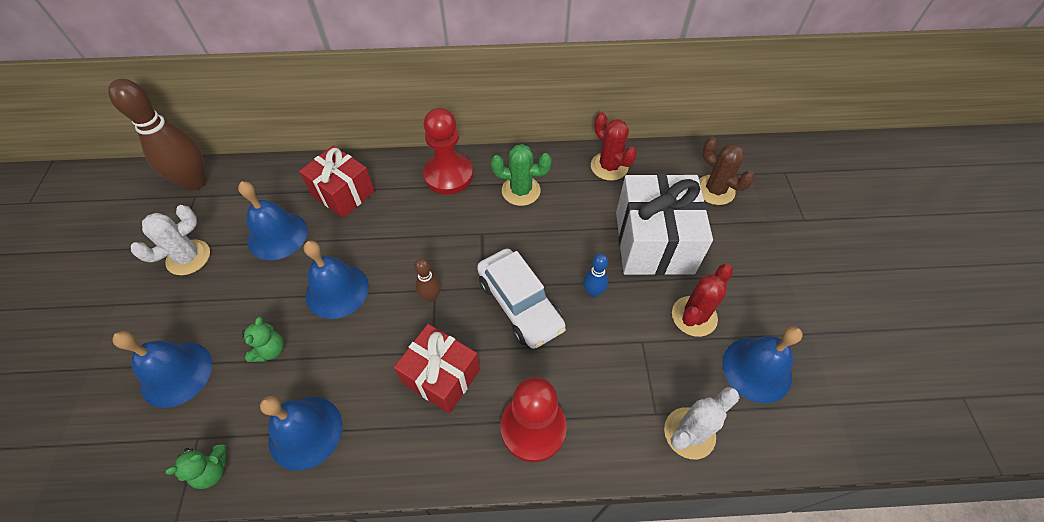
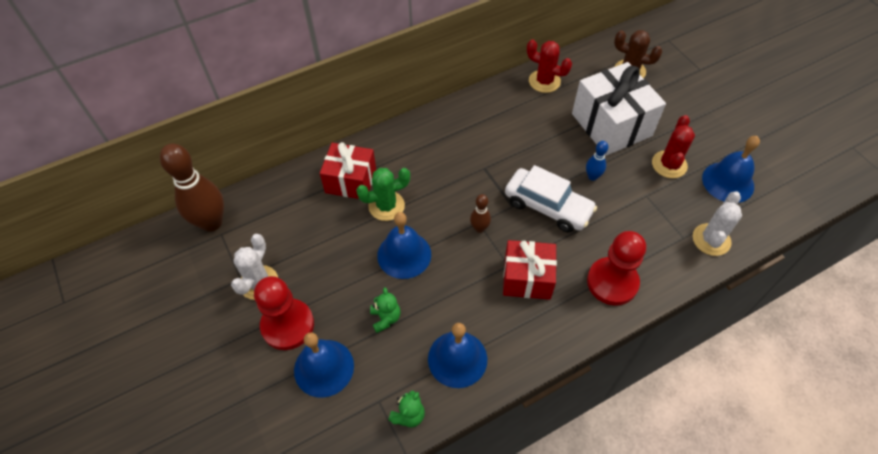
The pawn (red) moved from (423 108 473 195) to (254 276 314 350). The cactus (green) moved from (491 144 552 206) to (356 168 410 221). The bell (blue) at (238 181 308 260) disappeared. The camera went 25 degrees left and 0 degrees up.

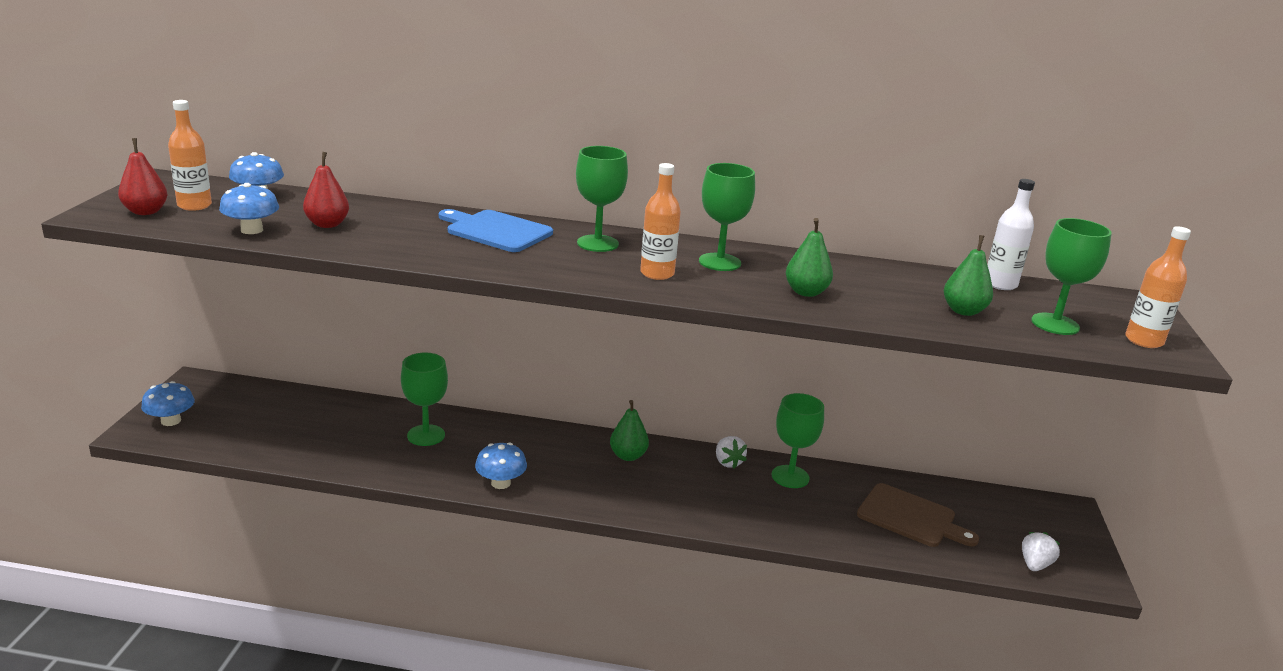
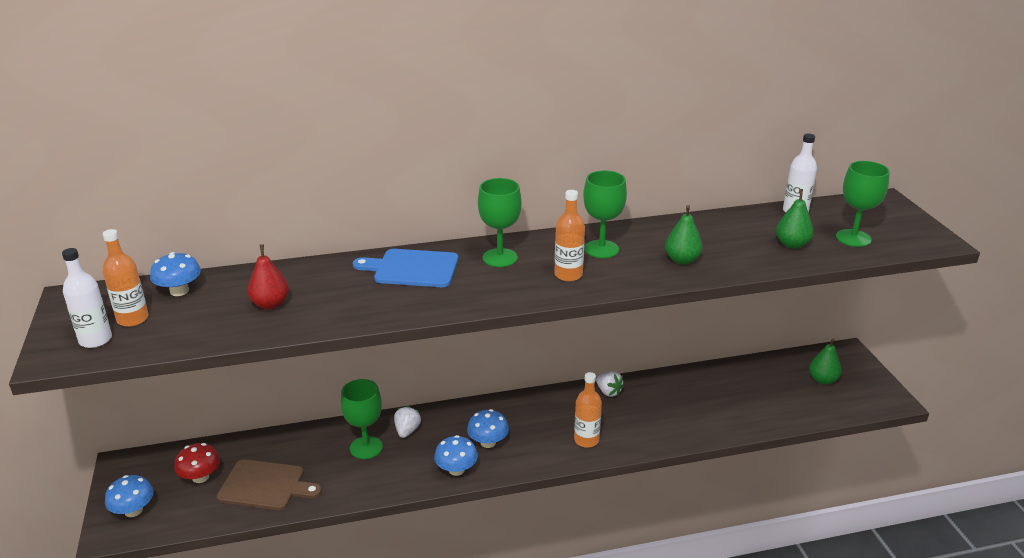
The pear (red) at (118 138 167 215) was replaced by the bottle (white) at (62 248 112 348). The mushroom (red) at (174 443 220 483) appeared. The cutting board (brown) moved from (857 483 979 547) to (217 459 322 510). The strawberry (white) moved from (1022 532 1060 571) to (394 406 421 438). The mushroom (blue) moved from (219 183 279 234) to (467 409 509 448). The bottle (orange) moved from (1125 226 1191 348) to (574 372 602 448). The pear (green) moved from (610 400 649 461) to (809 338 842 385). The goblet (green) at (772 393 824 488) disappeared. The camera went 20 degrees left and 5 degrees up.

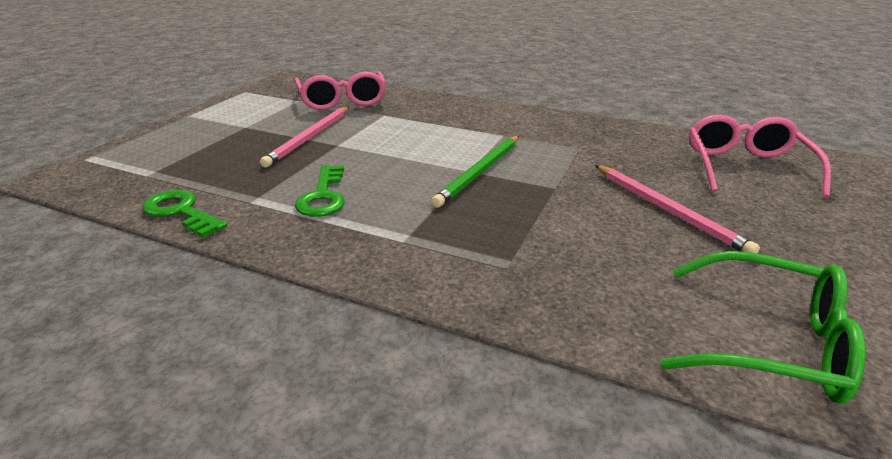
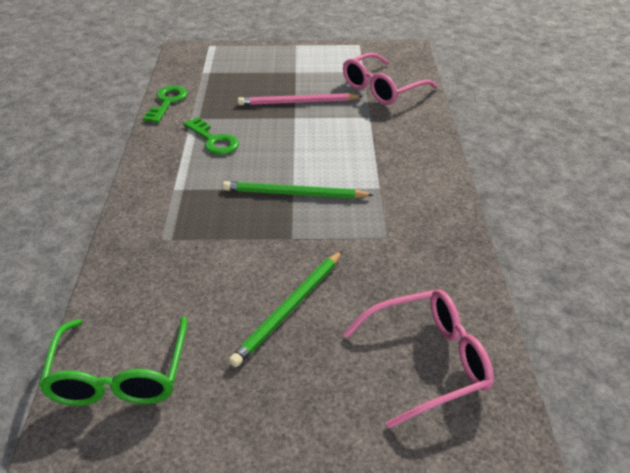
The key (green) at (295 165 345 217) turned 105 degrees counterclockwise. The pencil (pink) at (595 165 760 253) became the pencil (green) at (229 251 342 367). The camera went 65 degrees right and 10 degrees up.

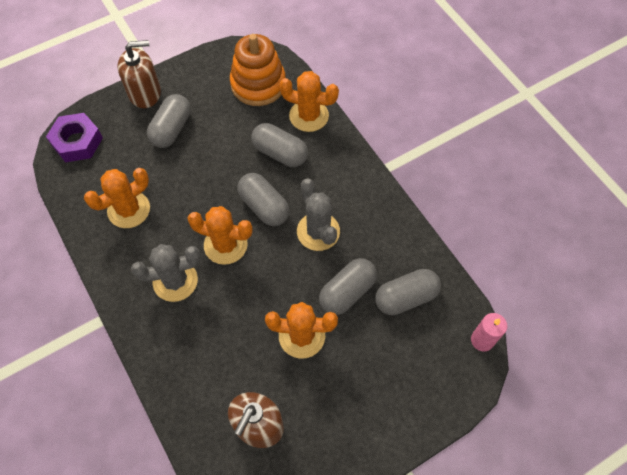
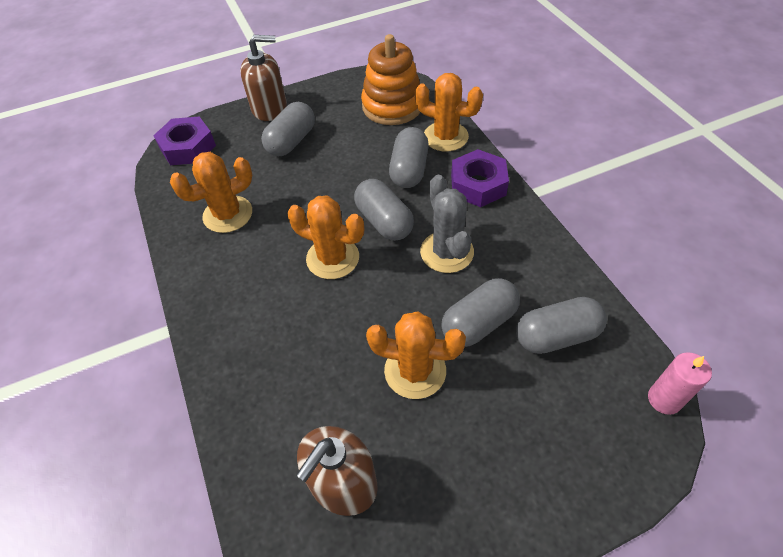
The capsule (grey) at (251 123 308 167) turned 60 degrees clockwise. The nut (purple) at (451 149 509 207) appeared. The cactus (grey) at (131 244 201 302) disappeared. The camera went 10 degrees right and 10 degrees down.

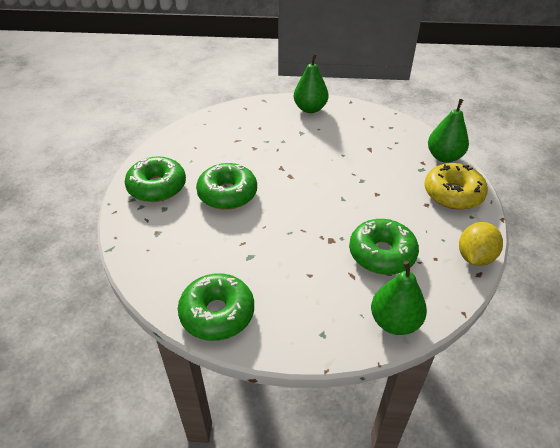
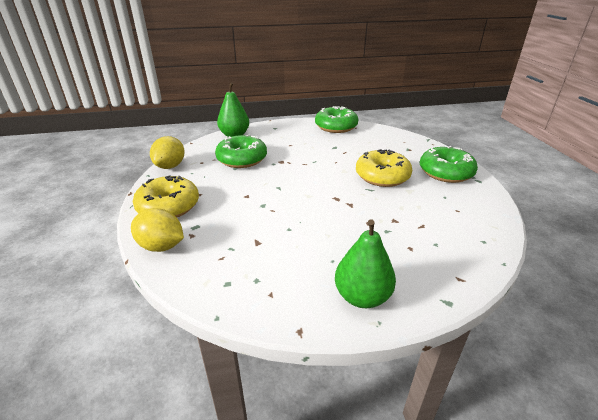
The pear (green) at (428 99 469 163) was replaced by the lemon (yellow) at (131 208 184 252). The donut (green) at (196 163 257 210) became the donut (yellow) at (356 149 412 187). The camera went 165 degrees right and 10 degrees down.

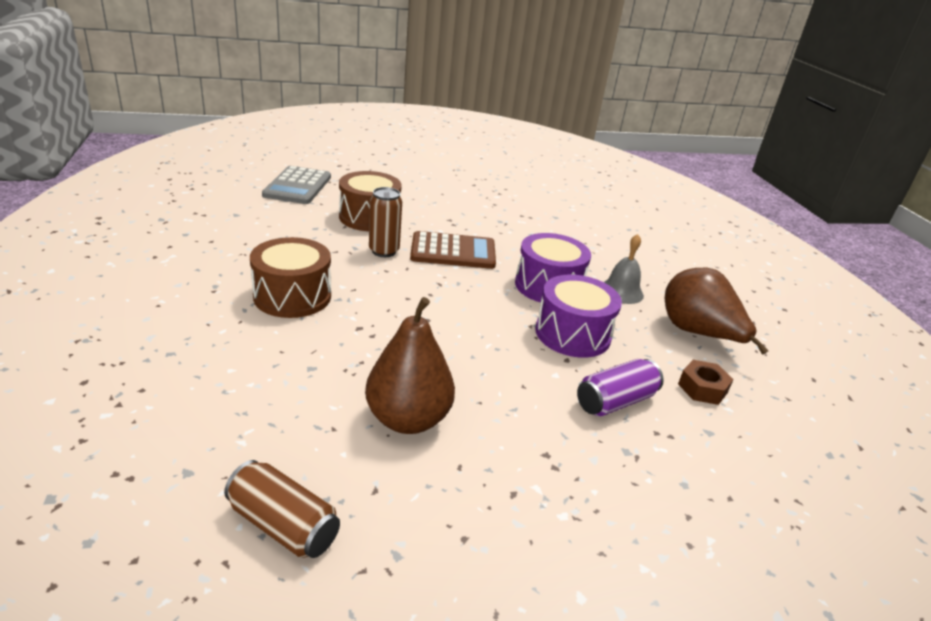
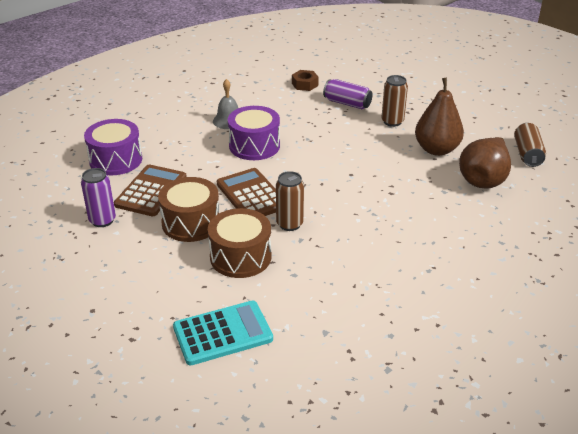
The can (purple) at (81 168 116 227) appeared. The drum (purple) moved from (535 275 622 358) to (84 119 142 175). The calculator (brown) at (114 165 187 216) appeared. The drum (brown) moved from (250 237 331 318) to (158 177 219 242). The calculator (grey) at (262 166 331 204) became the calculator (turquoise) at (173 300 273 366). The can (brown) at (382 75 408 127) appeared. The pear (brown) moved from (665 268 768 355) to (459 137 511 189). The camera went 115 degrees left and 5 degrees up.

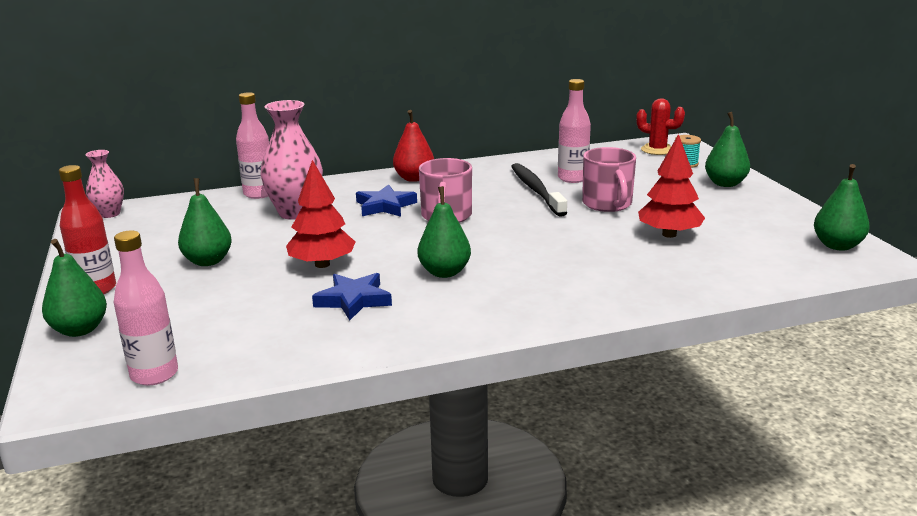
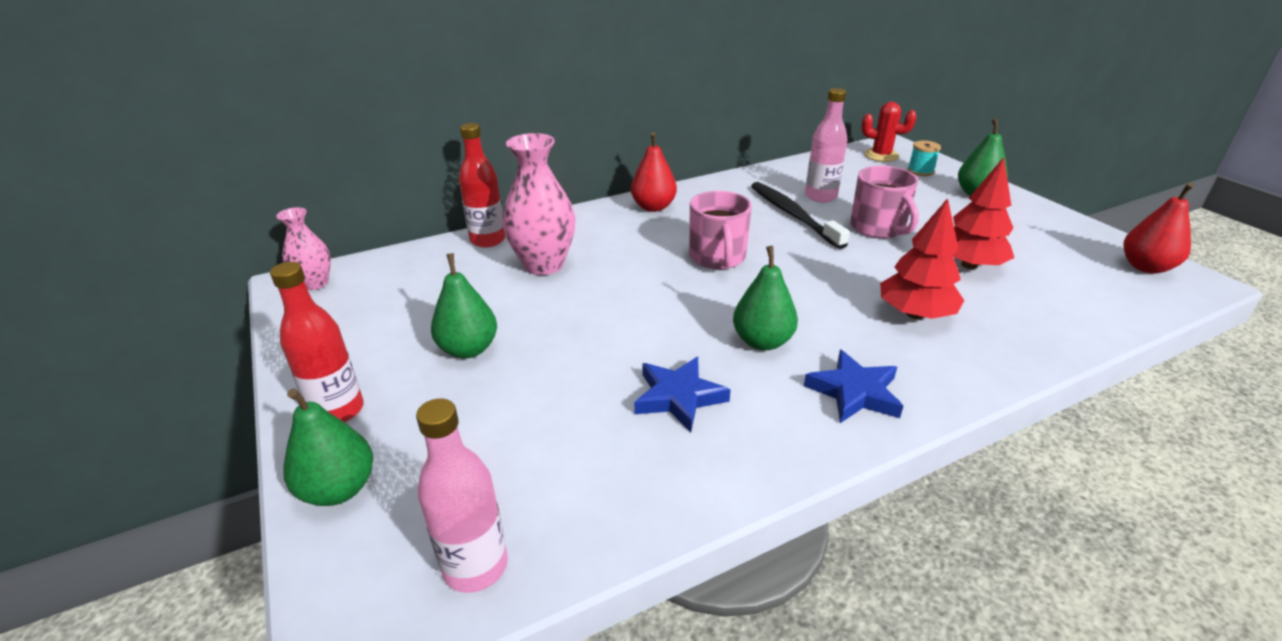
The bottle (pink) at (236 92 269 199) became the bottle (red) at (459 123 505 248). The star (blue) moved from (356 184 417 217) to (804 350 903 423). The tree (red) moved from (286 160 355 268) to (880 198 964 319). The pear (green) at (814 164 870 250) became the pear (red) at (1123 182 1194 274). The camera went 10 degrees left and 10 degrees up.

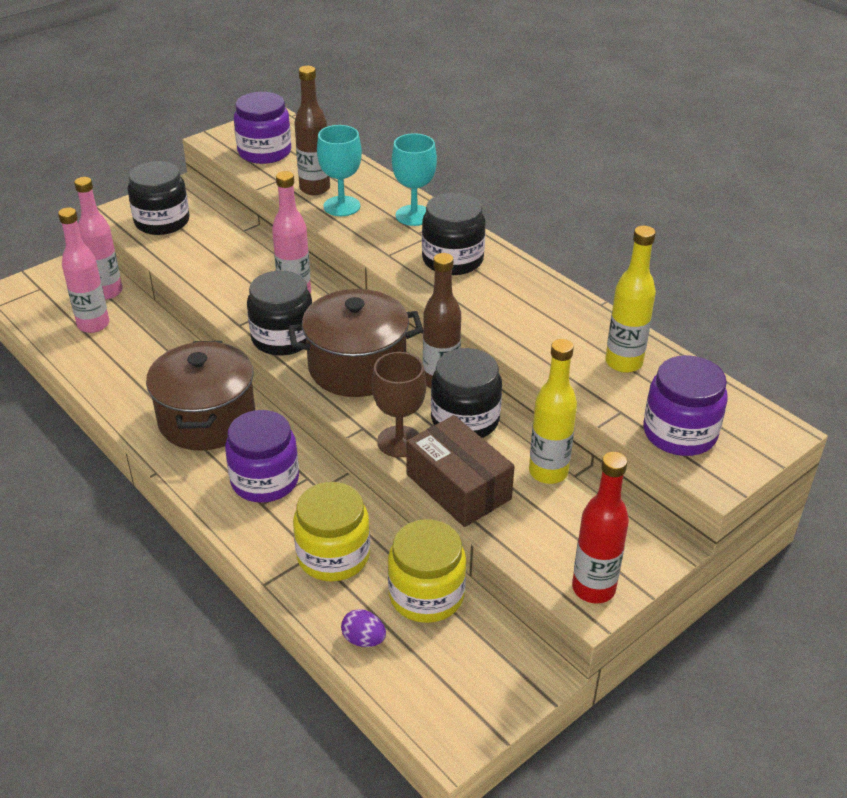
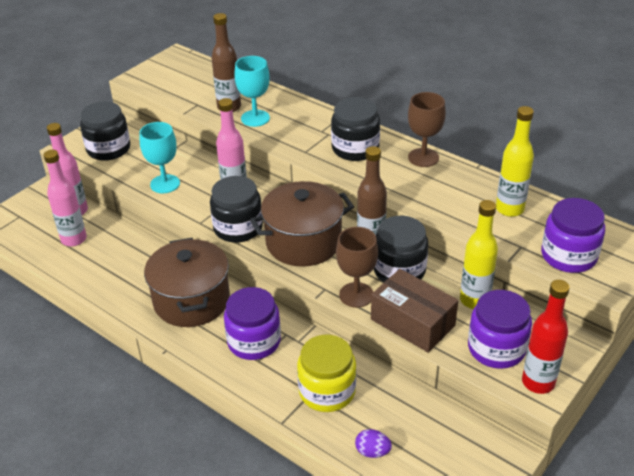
The goblet (turquoise) moved from (392 133 437 226) to (140 122 180 193). The goblet (brown) at (408 92 446 167) appeared. The jar (purple) moved from (234 92 291 164) to (468 290 532 369). The jar (yellow) at (388 519 466 623) disappeared. The camera went 10 degrees left and 0 degrees up.

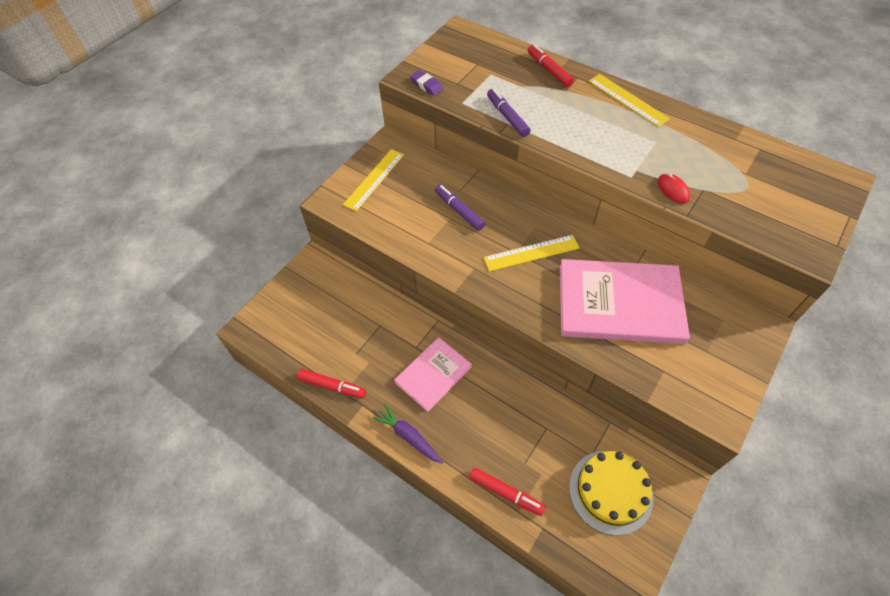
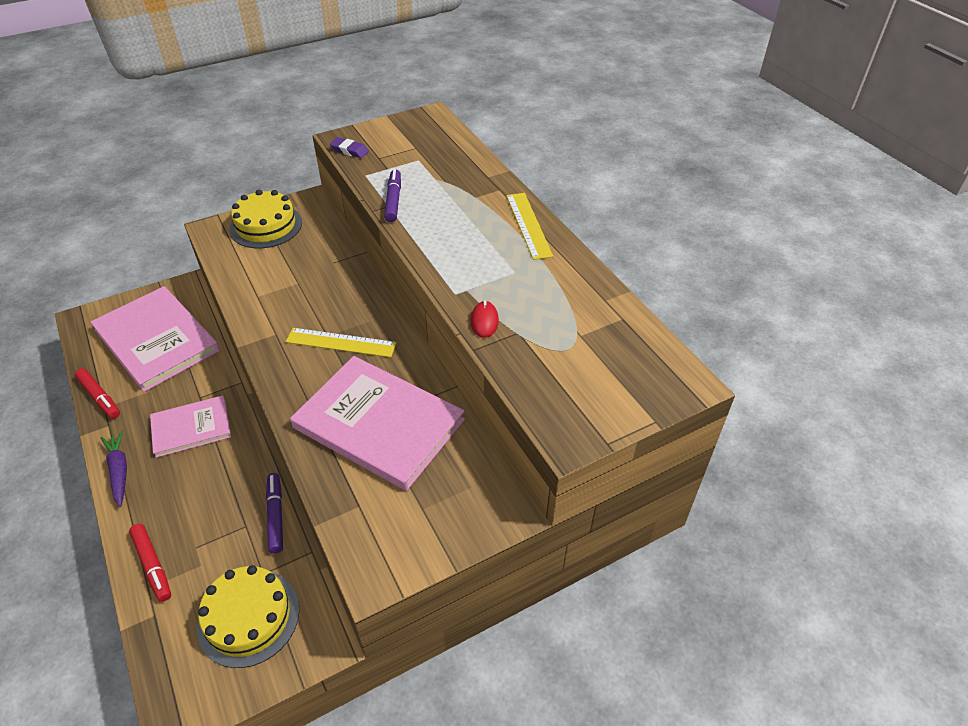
The book (pink) at (90 286 220 392) appeared. The ruler (yellow) at (343 149 404 211) was replaced by the cake (yellow) at (229 190 302 248). The marker (purple) moved from (435 185 485 231) to (266 473 283 553). The eraser (purple) at (410 70 443 96) turned 45 degrees counterclockwise. The marker (red) at (528 44 574 87) disappeared. The camera went 25 degrees right and 10 degrees down.

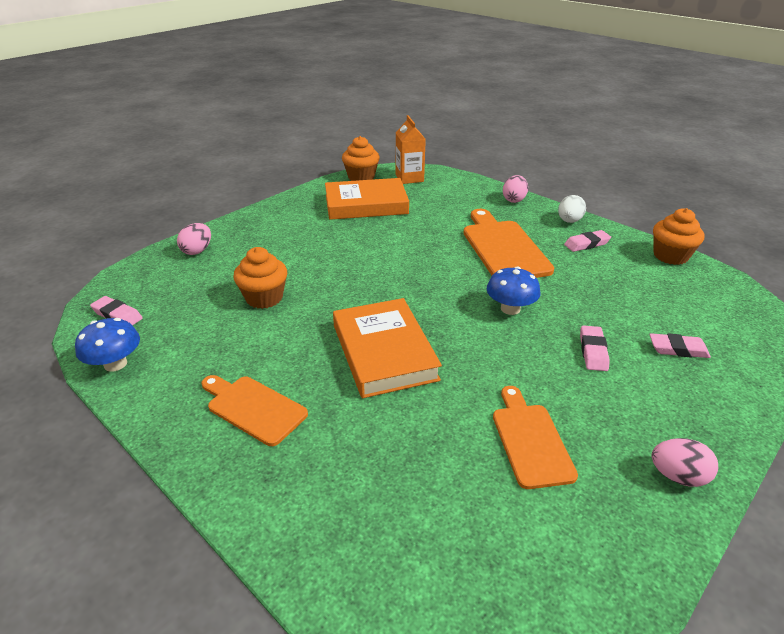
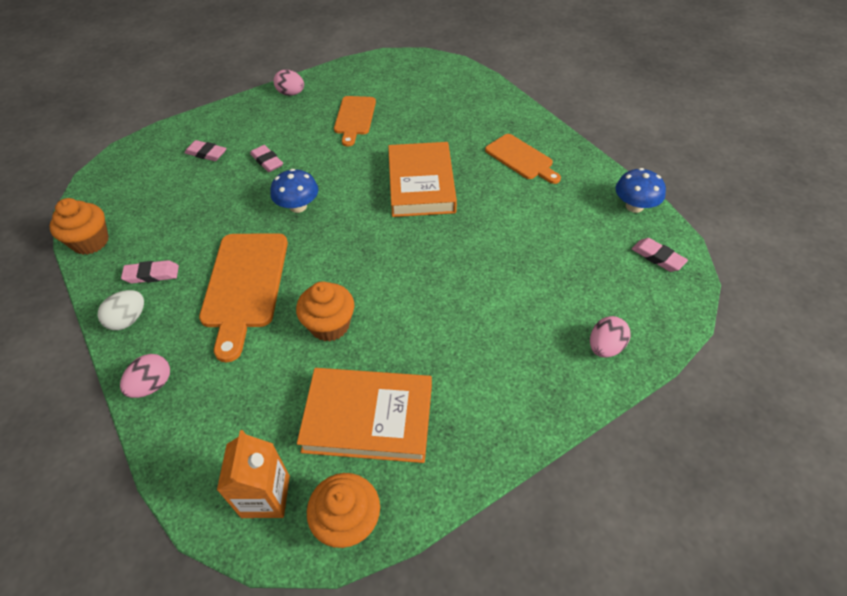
The eraser (pink) at (580 325 610 371) turned 60 degrees counterclockwise. The cupcake (orange) moved from (233 247 287 309) to (296 281 354 342). The camera went 165 degrees left and 15 degrees up.

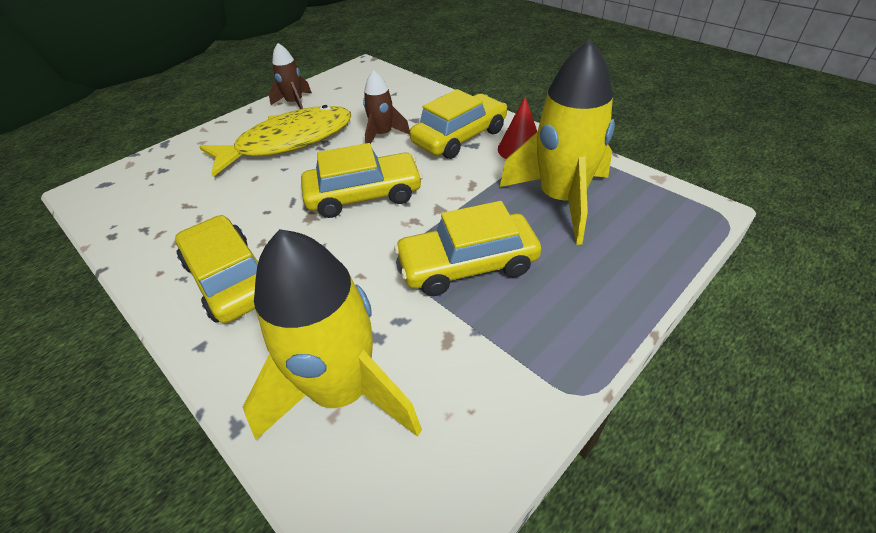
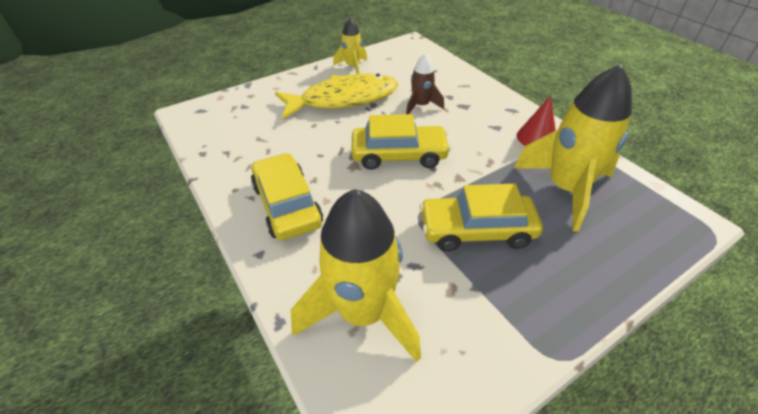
The rocket (brown) at (269 43 312 109) became the rocket (yellow) at (333 18 367 74). The car (yellow) at (410 89 507 159) disappeared. The camera went 10 degrees right and 0 degrees up.

